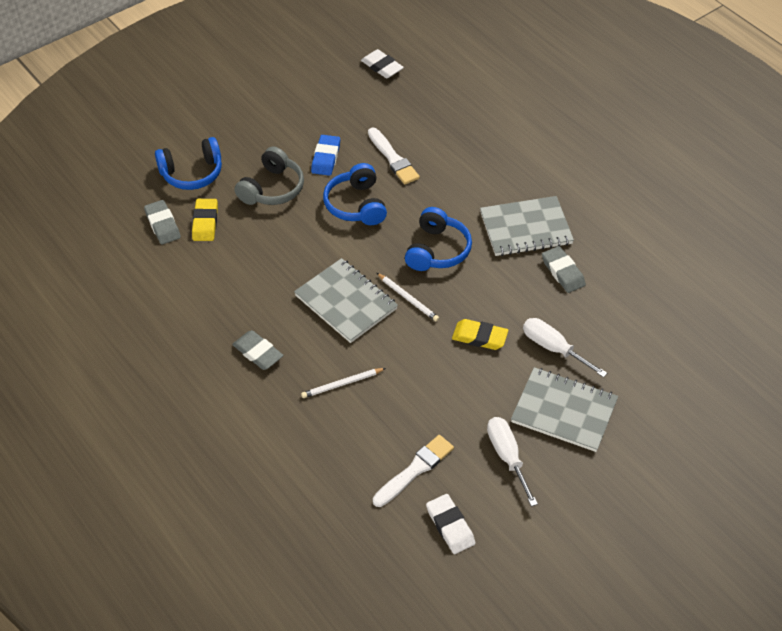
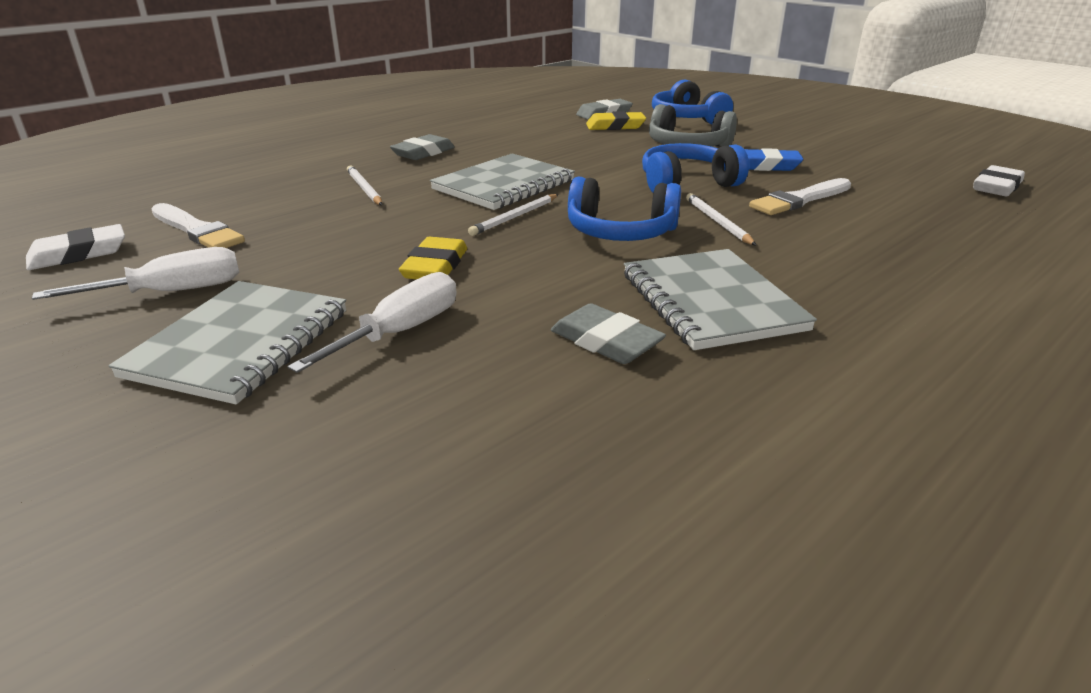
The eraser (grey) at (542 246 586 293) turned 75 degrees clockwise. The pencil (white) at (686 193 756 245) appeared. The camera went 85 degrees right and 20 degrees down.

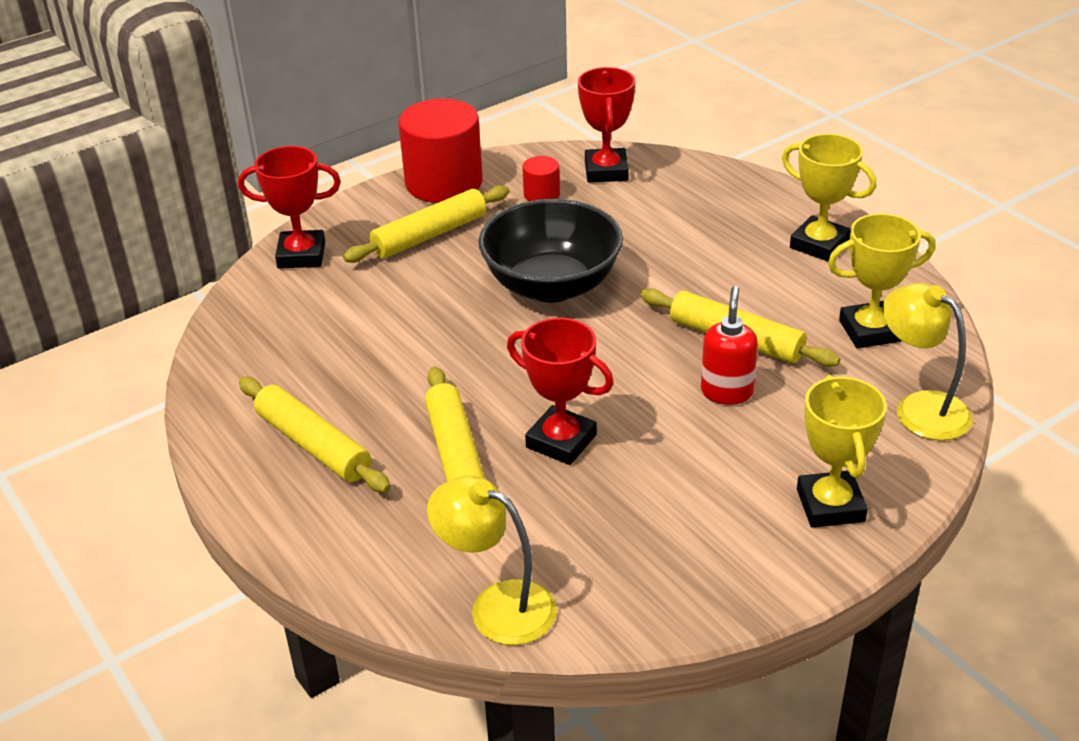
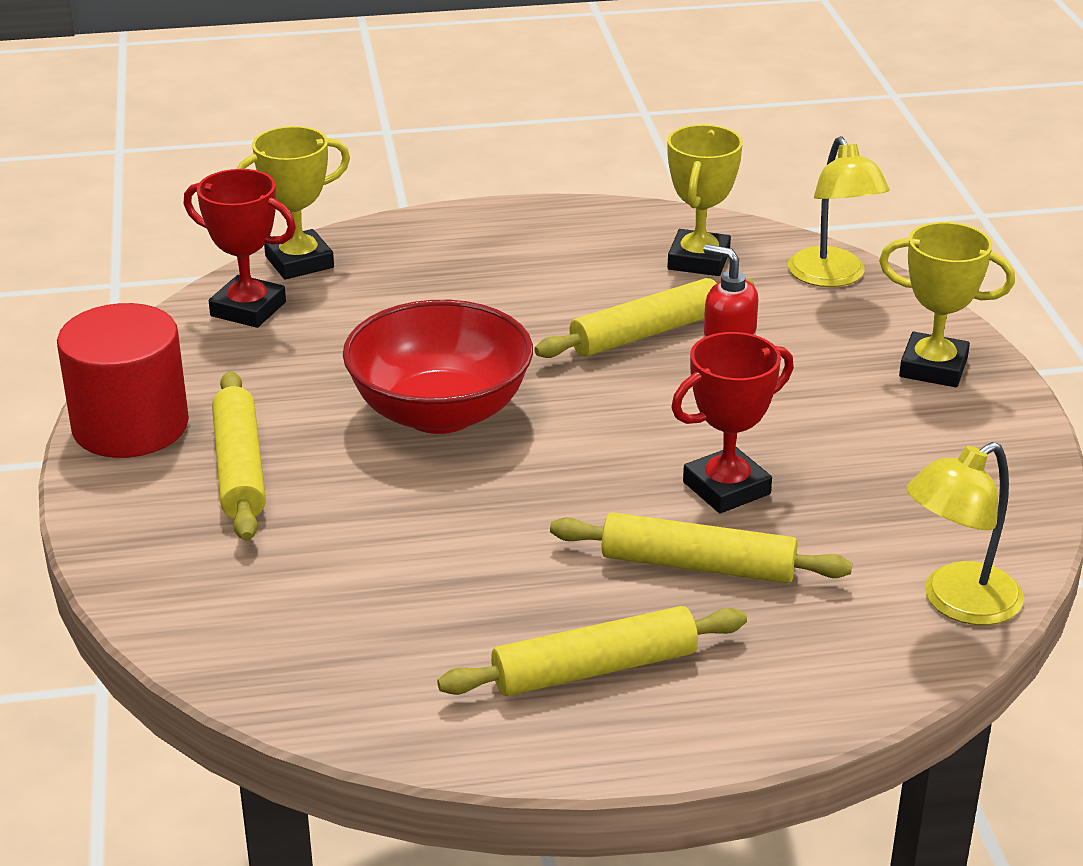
The trophy (yellow) moved from (782 134 876 261) to (236 126 350 280). The bowl (black) at (479 199 623 302) became the bowl (red) at (343 300 533 434). The lamp (yellow) at (883 283 973 441) turned 90 degrees counterclockwise. The trophy (red) at (238 146 341 269) disappeared. The cylinder (red) at (522 156 560 201) disappeared. The camera went 65 degrees left and 5 degrees down.

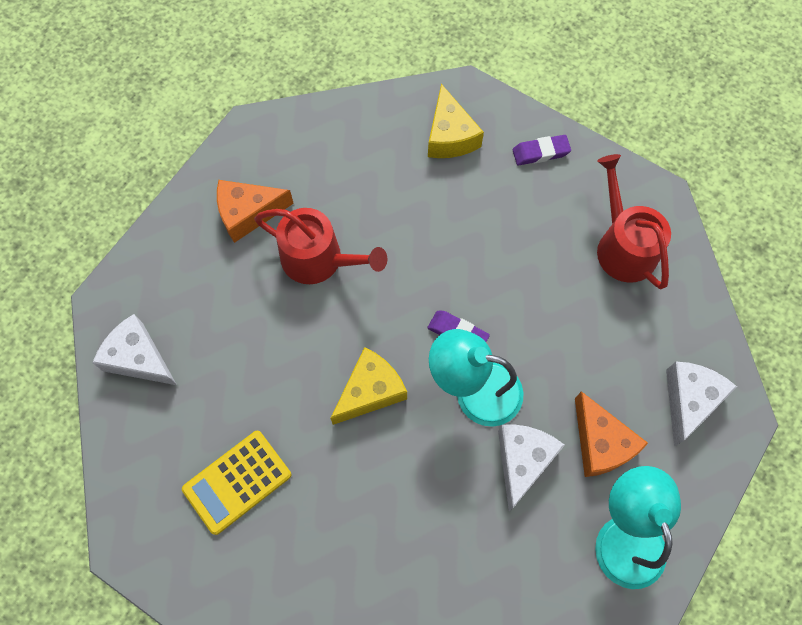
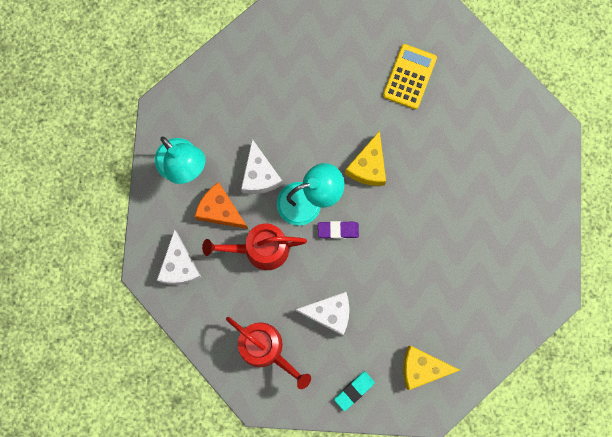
The watering can (red) moved from (254 208 387 284) to (202 223 307 270). The cheese (white) moved from (92 314 177 385) to (295 292 349 336). The eraser (purple) at (513 135 571 165) became the eraser (turquoise) at (334 371 375 411). The cheese (yellow) at (428 84 484 158) turned 45 degrees counterclockwise. The cheese (orange) at (217 180 294 243) disappeared. The camera went 150 degrees right and 10 degrees up.

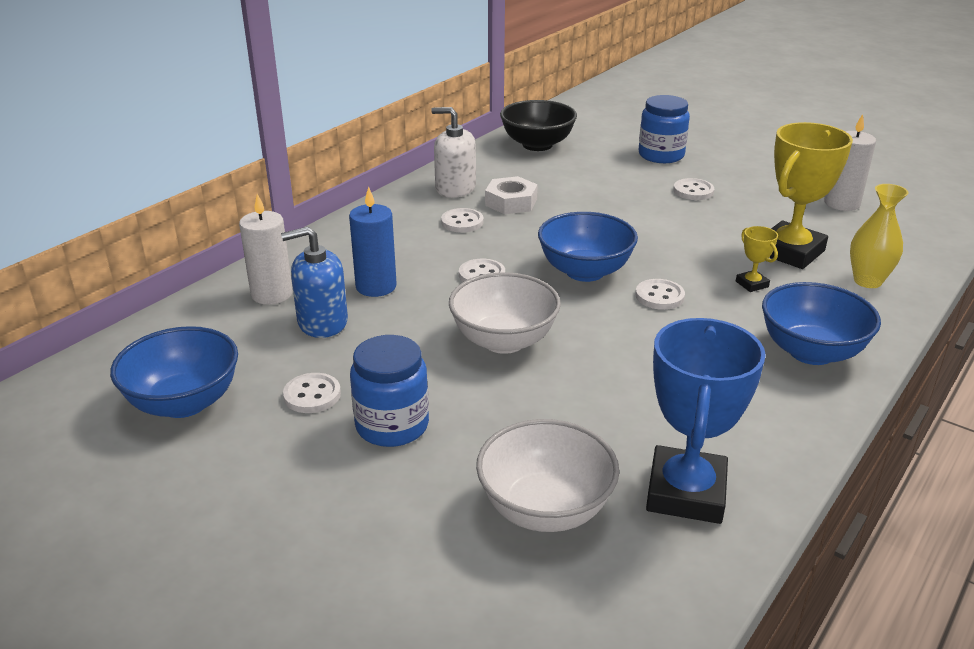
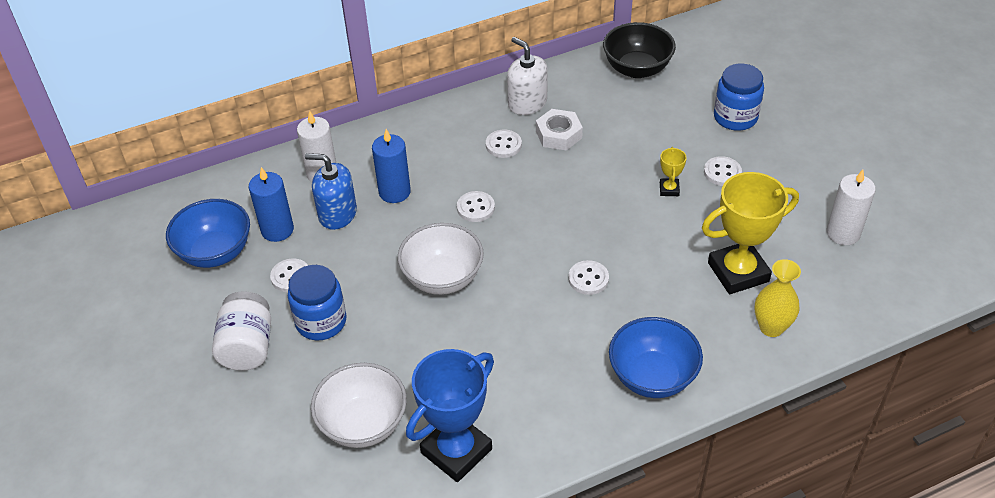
The jar (white) at (212 291 271 371) appeared. The candle (blue) at (249 167 294 242) appeared. The trophy (yellow) moved from (736 226 778 292) to (660 147 687 196). The bowl (blue) at (538 212 638 282) disappeared. The camera went 30 degrees right and 15 degrees up.

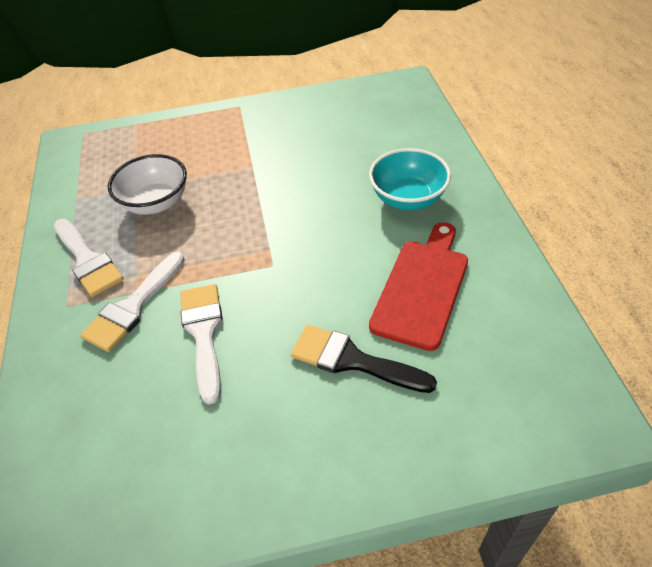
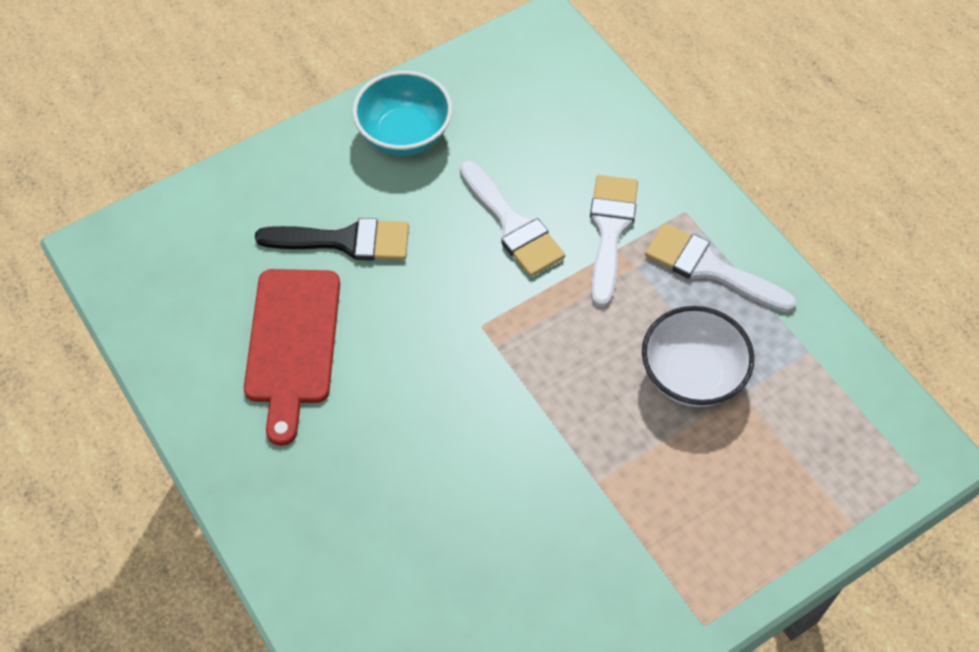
The bowl (turquoise) moved from (369 148 451 210) to (352 71 453 156). The camera went 155 degrees right and 10 degrees up.

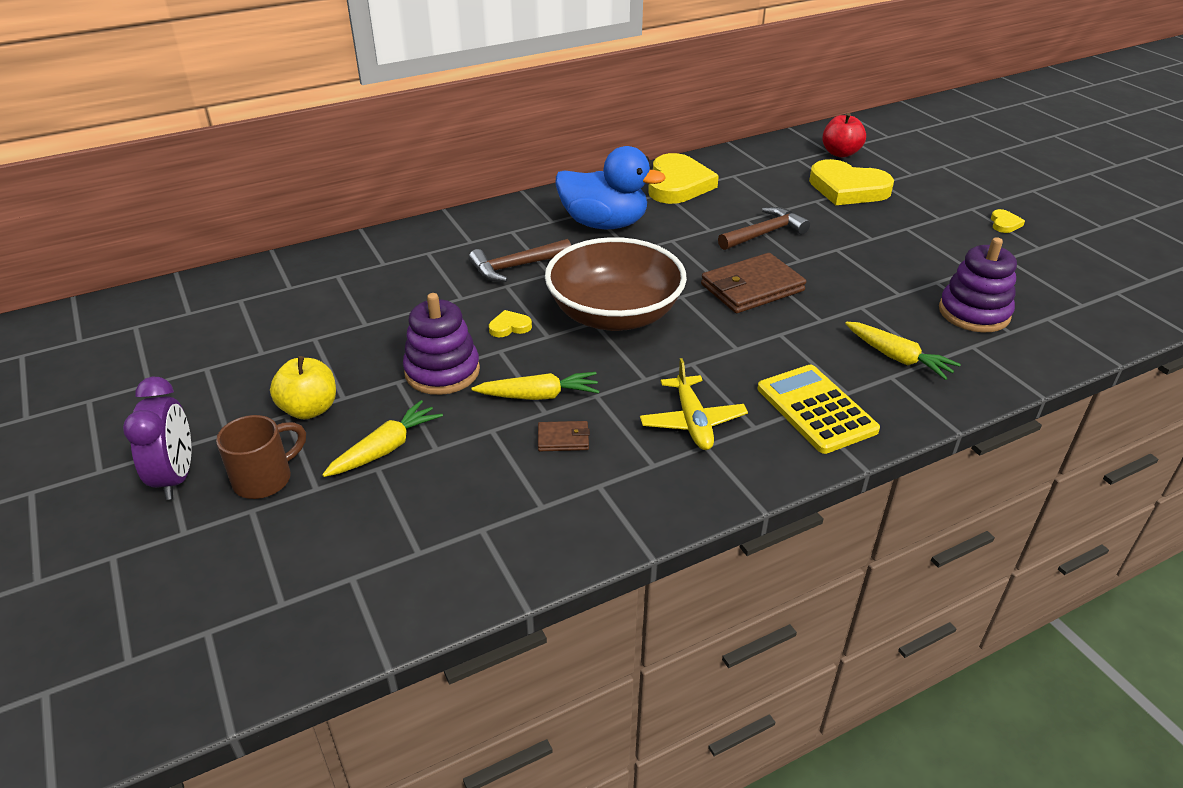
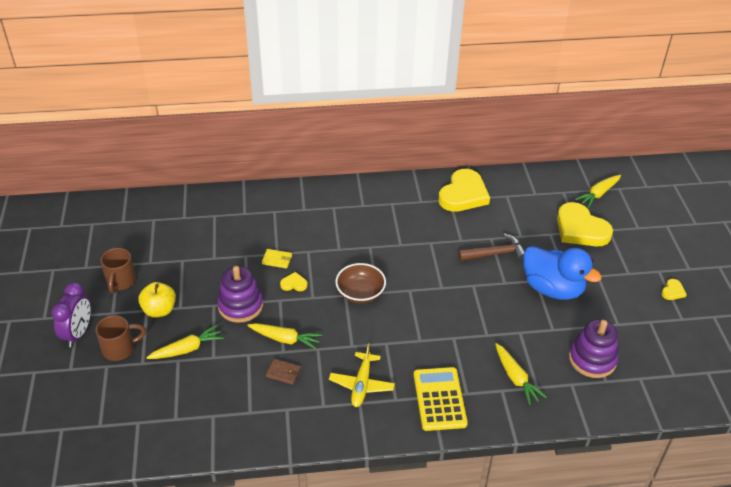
The mug (brown) at (100 248 136 293) appeared. The wallet (yellow) at (262 249 292 268) appeared. The bowl (brown) at (545 237 687 331) changed to 0.57 times the size. The duck (blue) moved from (555 146 666 229) to (523 246 602 300). The apple (red) at (822 113 866 157) was replaced by the carrot (yellow) at (575 175 621 208). The hammer (brown) at (469 239 571 282) disappeared. The wallet (brown) at (701 253 806 313) disappeared. The camera went 20 degrees right and 5 degrees up.

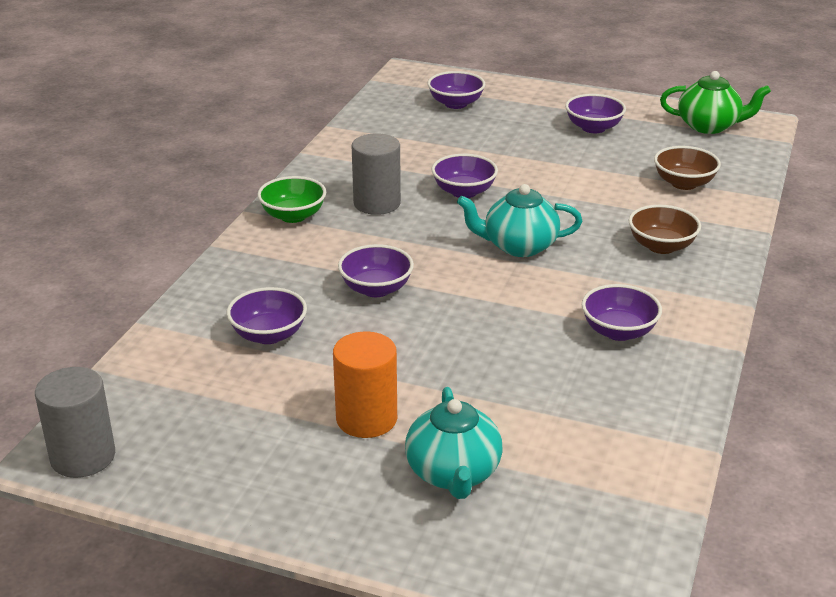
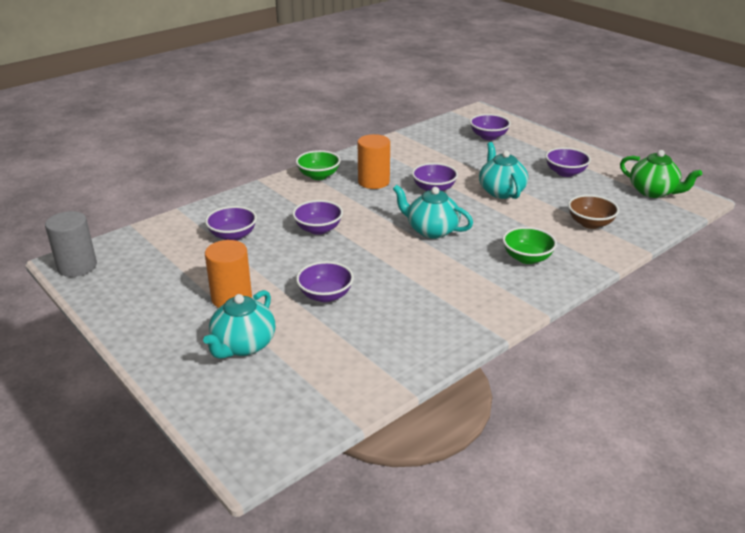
The bowl (purple) moved from (582 284 662 341) to (296 261 354 302). The cylinder (grey) at (352 133 401 215) became the cylinder (orange) at (358 134 390 189). The teapot (turquoise) at (479 142 528 199) appeared. The bowl (brown) at (629 205 701 254) became the bowl (green) at (502 227 557 264). The camera went 30 degrees right and 0 degrees up.

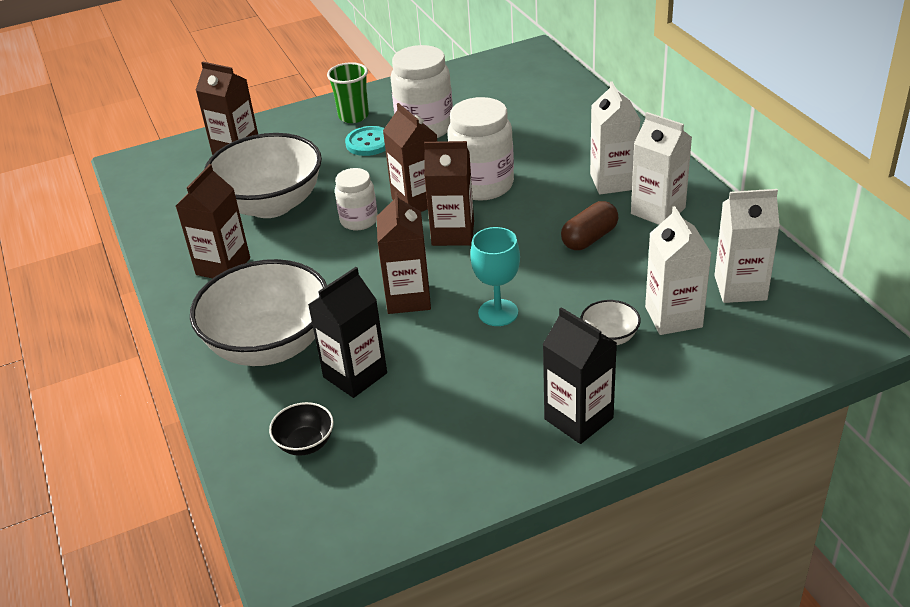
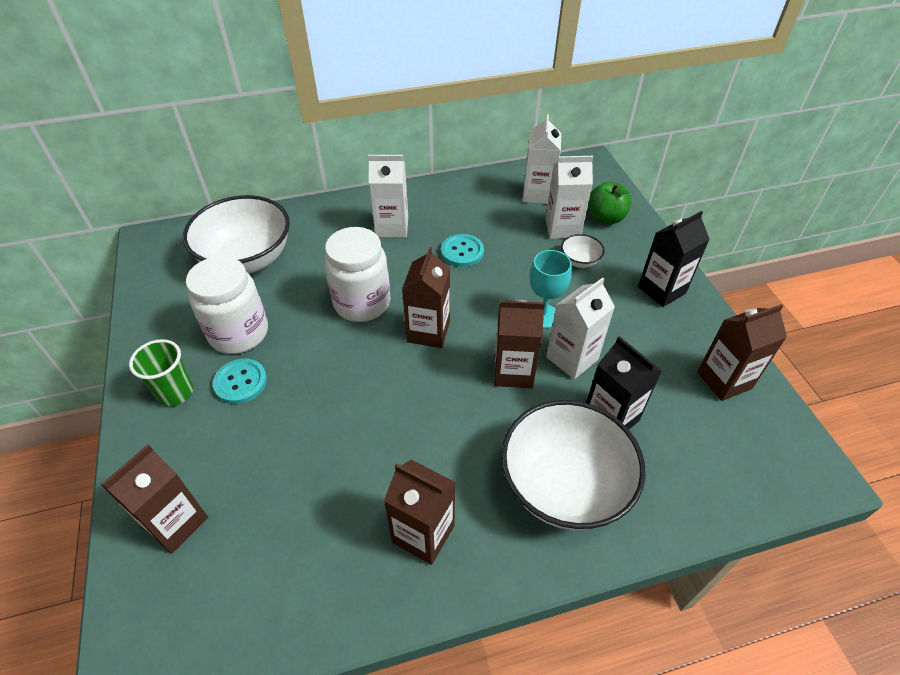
The bowl (white) moved from (204 133 322 218) to (183 195 290 274). The capsule (brown) at (561 201 618 250) was replaced by the button (turquoise) at (441 234 484 267). The carton (white) moved from (631 112 692 225) to (546 278 615 379). The apple (green) at (588 181 631 224) appeared. The carton (brown) moved from (383 103 437 212) to (697 304 787 401). The bowl (black) at (269 402 334 456) disappeared. The jar (white) at (335 168 378 230) disappeared. The camera went 85 degrees left and 10 degrees up.

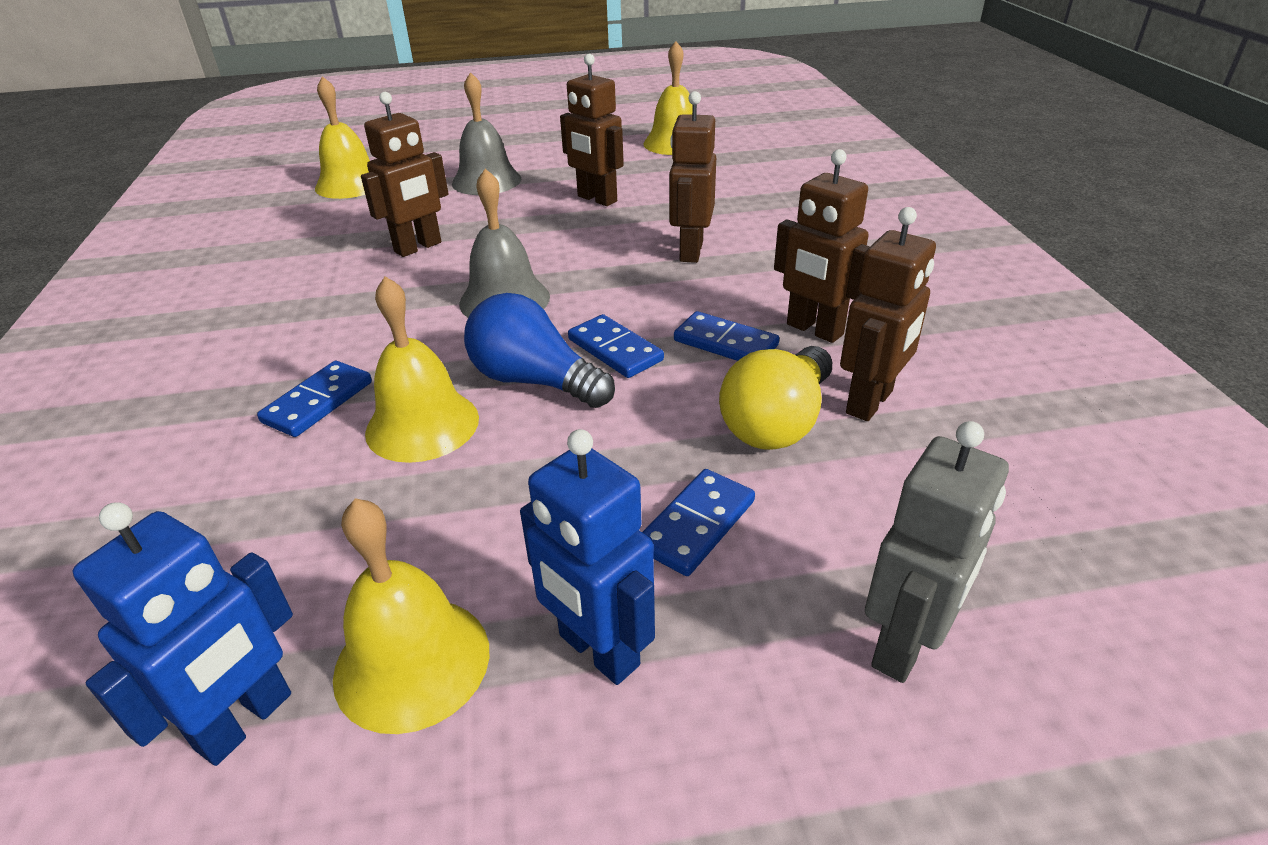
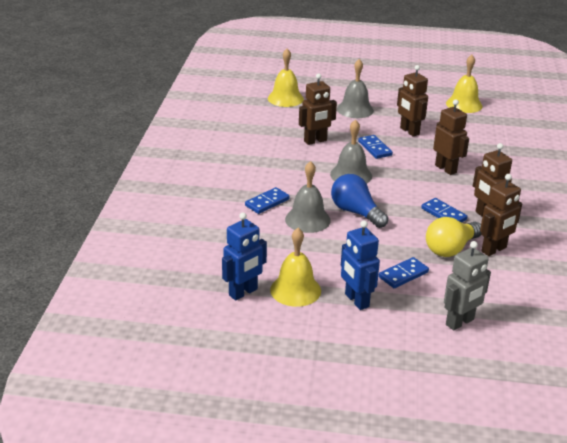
The bell (yellow) at (365 276 479 463) became the bell (grey) at (285 161 331 233). The domino (blue) moved from (568 314 664 378) to (358 135 393 159). The robot (brown) at (669 91 716 263) turned 120 degrees clockwise. The camera went 15 degrees right and 5 degrees down.

